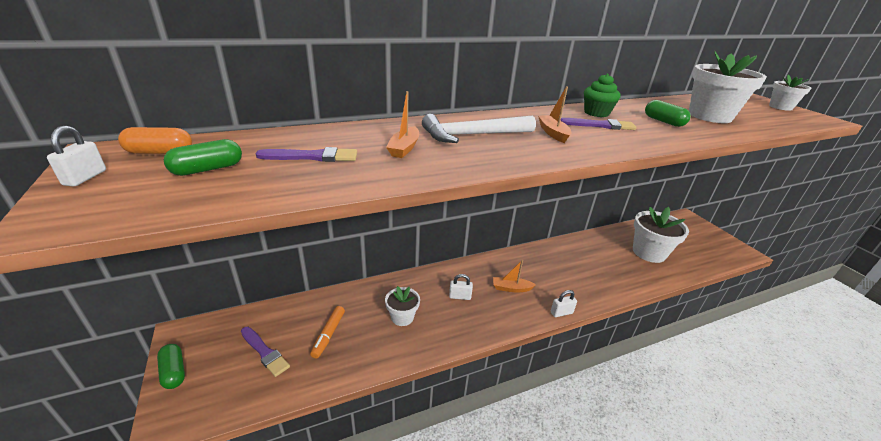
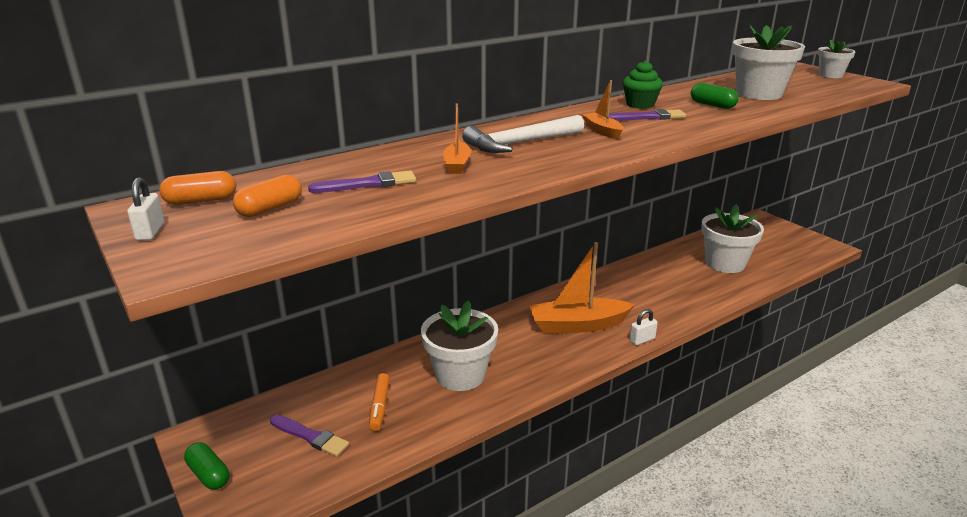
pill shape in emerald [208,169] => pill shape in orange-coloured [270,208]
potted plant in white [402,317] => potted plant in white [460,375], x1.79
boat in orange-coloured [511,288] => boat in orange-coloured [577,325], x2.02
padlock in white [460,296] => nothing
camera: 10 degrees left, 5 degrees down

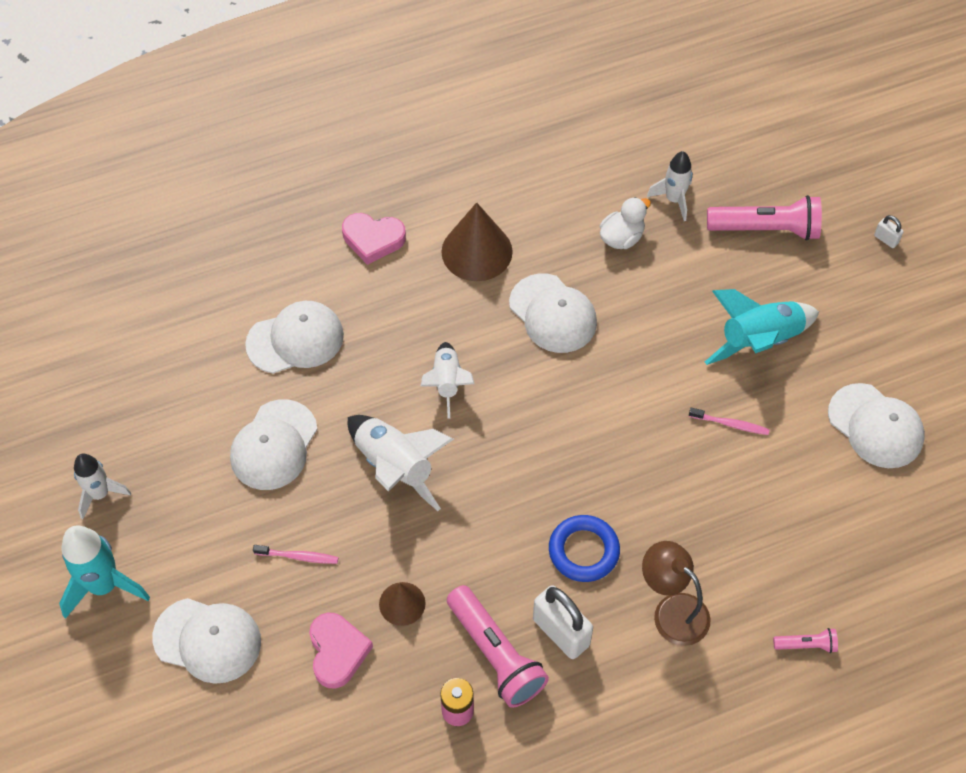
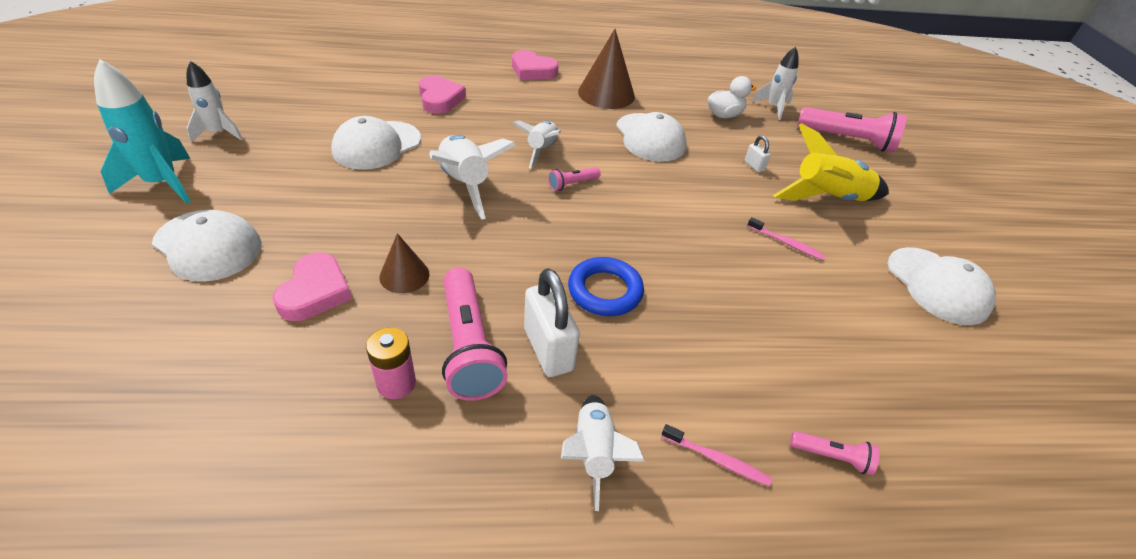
cap in white [295,339] => heart in rosy [440,99]
nothing => torch in rosy [572,184]
nothing => spaceship in white [594,453]
toothbrush in rosy [298,556] => toothbrush in rosy [717,459], moved
padlock in white [886,239] => padlock in white [754,166], moved
spaceship in teal [759,341] => spaceship in yellow [827,198]
reading lamp in dark brown [672,610] => nothing
camera: 15 degrees right, 15 degrees down

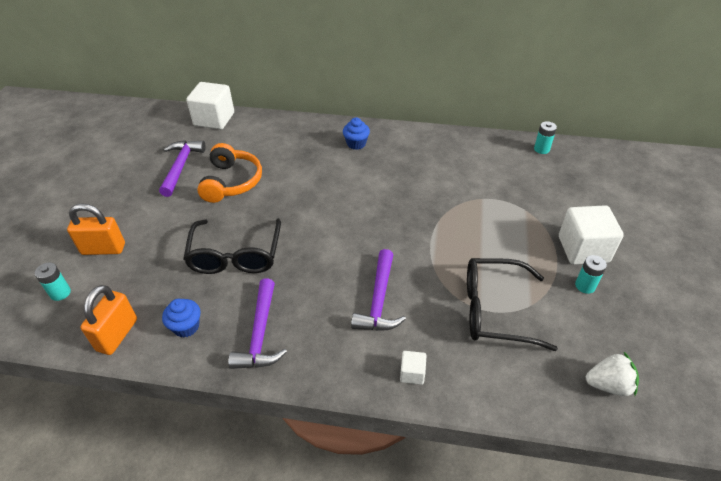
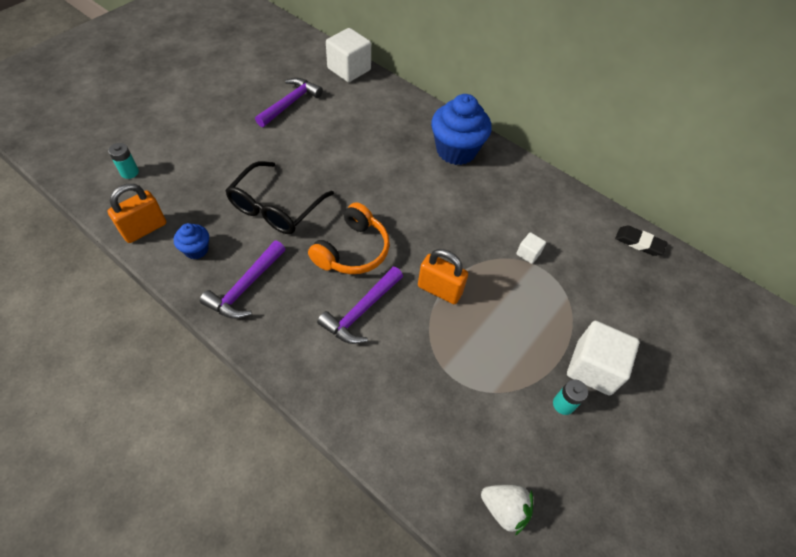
headset in orange-coloured [231,182] => headset in orange-coloured [352,250], moved
padlock in orange-coloured [103,249] => padlock in orange-coloured [439,290], moved
fairy cake in royal blue [356,144] => fairy cake in royal blue [456,150], x2.04
cube in white [412,373] => cube in white [528,253], moved
battery in teal [541,149] => pencil eraser in ebony [639,243]
eyeglasses in ebony [495,310] => nothing
camera: 25 degrees right, 10 degrees up

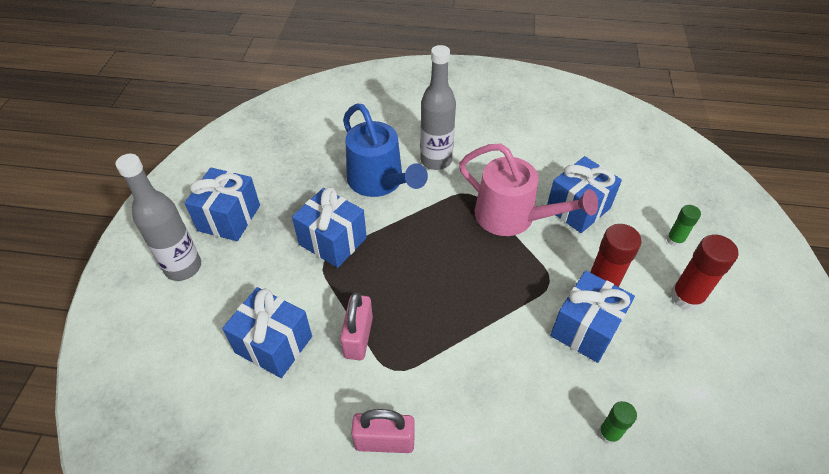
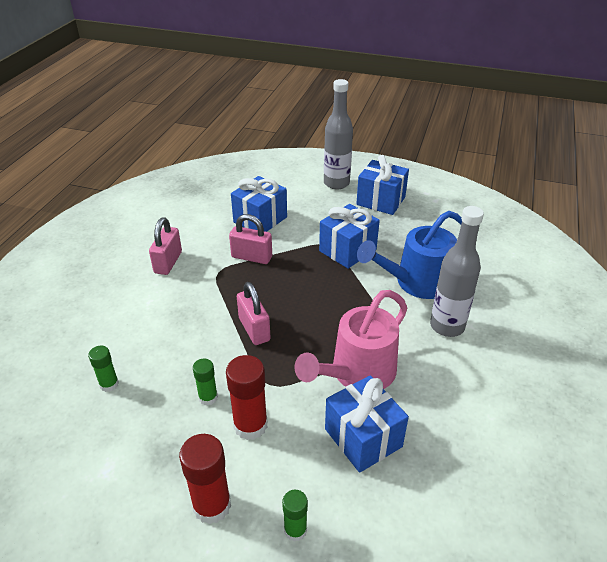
wrapped gift in royal blue [586,328] => stick of glue in emerald [208,397]
nothing => padlock in rosy [254,329]
camera: 100 degrees right, 10 degrees down

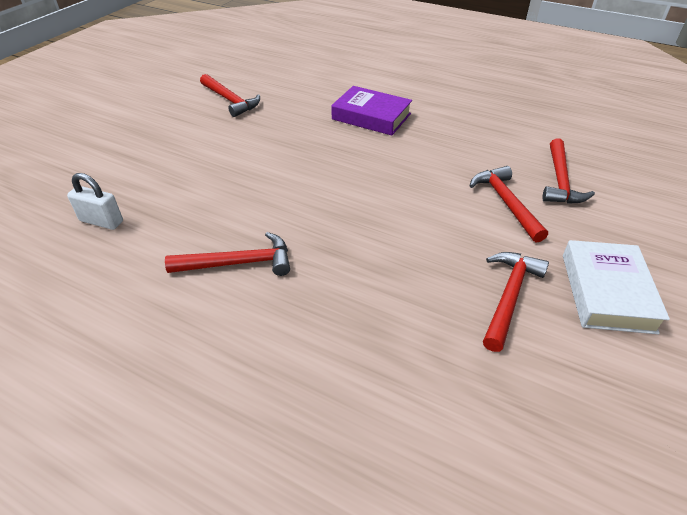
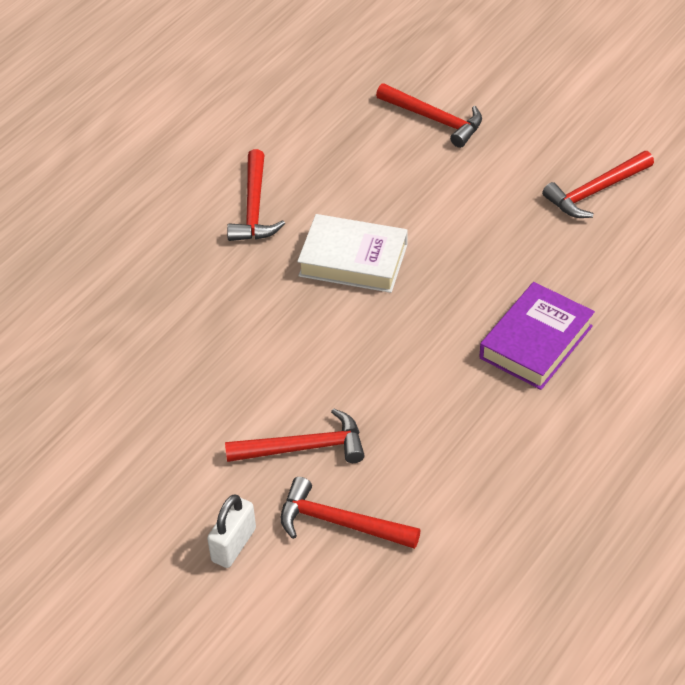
padlock in white [101,221] => padlock in white [233,545], moved
hardback in white [606,292] => hardback in white [353,260], moved
claw hammer in crimson [509,296] => claw hammer in crimson [434,119], moved
camera: 100 degrees right, 5 degrees up

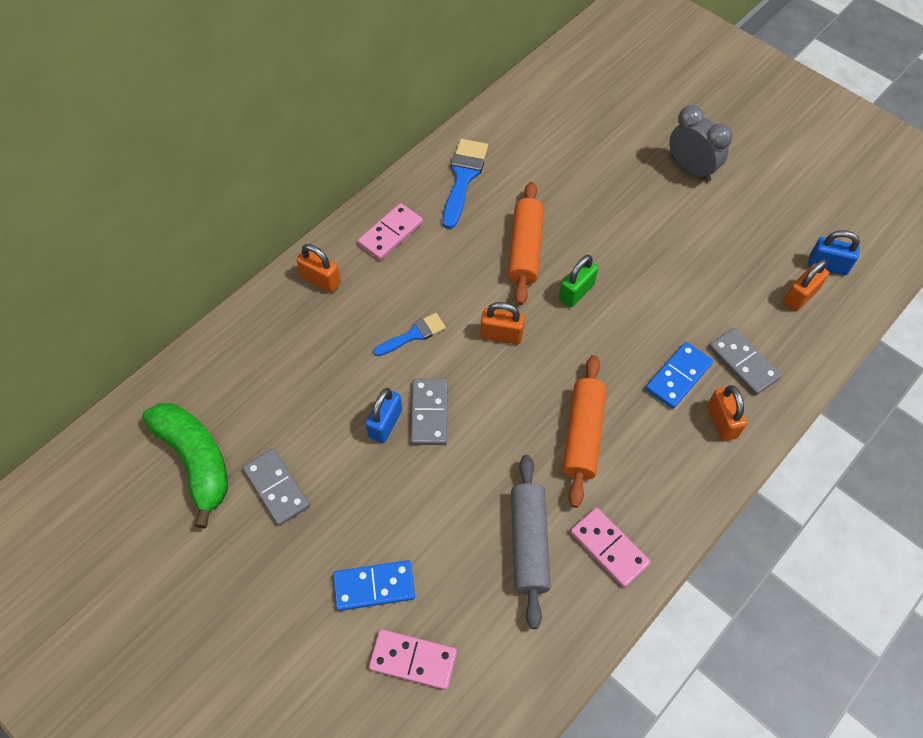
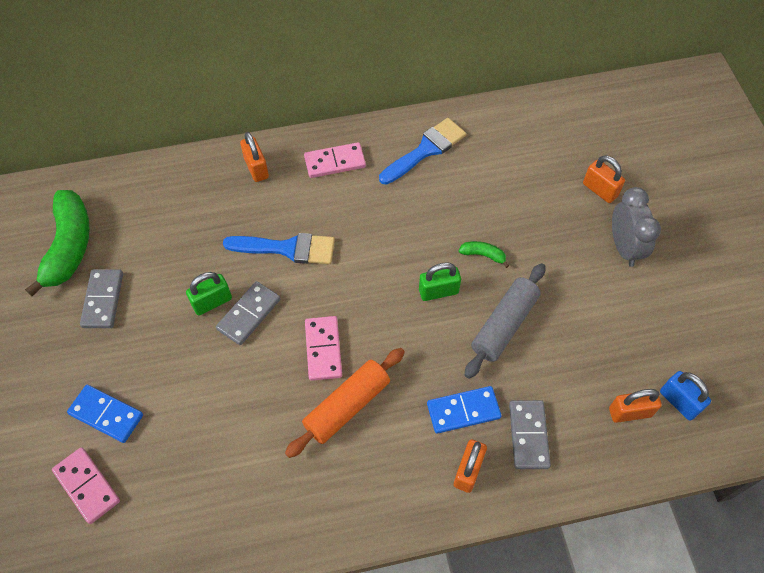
padlock in royal blue [385,423] => padlock in emerald [212,302]
paint brush in royal blue [413,335] => paint brush in royal blue [287,248], x1.61
domino in rosy [609,548] => domino in rosy [323,349], moved
nothing => banana in emerald [483,255]
rolling pin in grey [529,543] => rolling pin in grey [504,325], moved
padlock in orange-coloured [501,335] => padlock in orange-coloured [600,190], moved
rolling pin in orange-coloured [525,249] => nothing
camera: 35 degrees right, 0 degrees up

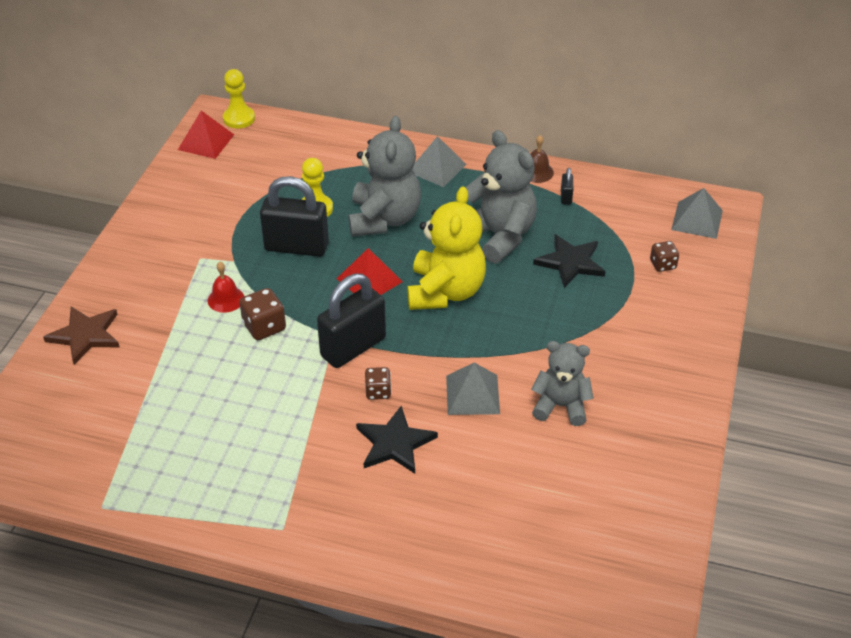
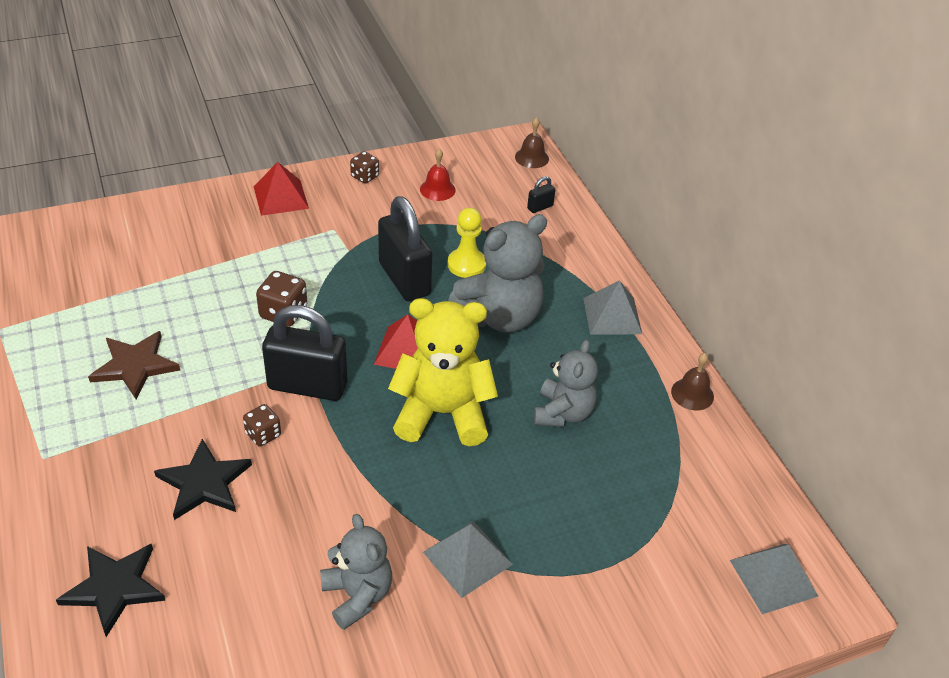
star shape in ebony [570,262] => star shape in ebony [114,588], moved
star shape in dark brown [85,335] => star shape in dark brown [135,366], moved
solid pyramid in crimson [206,142] => solid pyramid in crimson [281,197], moved
dice in dark brown [662,265] => dice in dark brown [365,176], moved
stuffed bear in yellow [445,292] => stuffed bear in yellow [442,413], 150 degrees counterclockwise
bell in crimson [226,299] => bell in crimson [437,189], moved
solid pyramid in grey [472,394] => solid pyramid in grey [467,558], moved
game pawn in yellow [239,118] => bell in dark brown [531,157]
padlock in ebony [566,197] => padlock in ebony [540,207], moved
stuffed bear in grey [498,236] => stuffed bear in grey [563,413], x0.64
camera: 50 degrees right, 0 degrees up

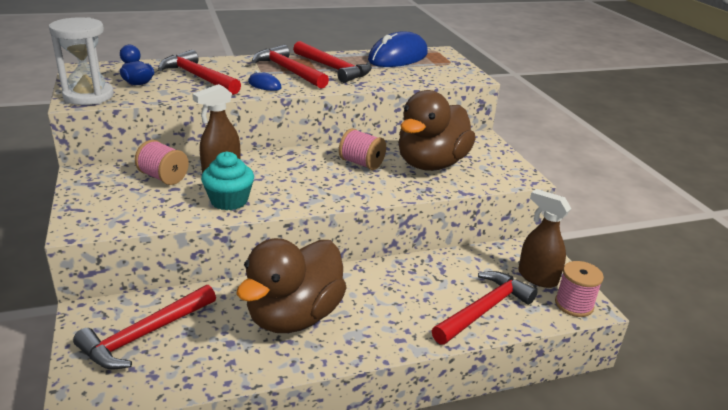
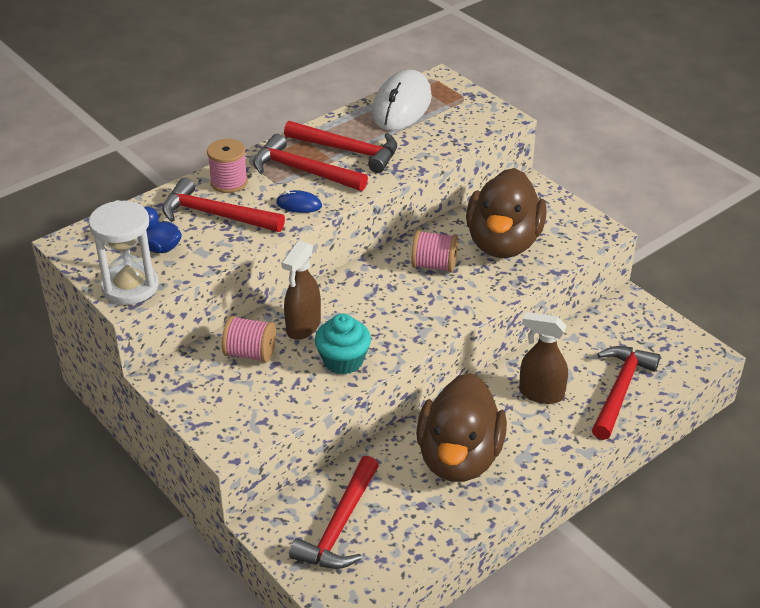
spool in rosy [574,304] => spool in rosy [229,182], moved
PC mouse in royal blue [398,57] => PC mouse in white [402,106]
spray bottle in dark brown [537,277] => spray bottle in dark brown [540,393], moved
camera: 20 degrees left, 10 degrees up

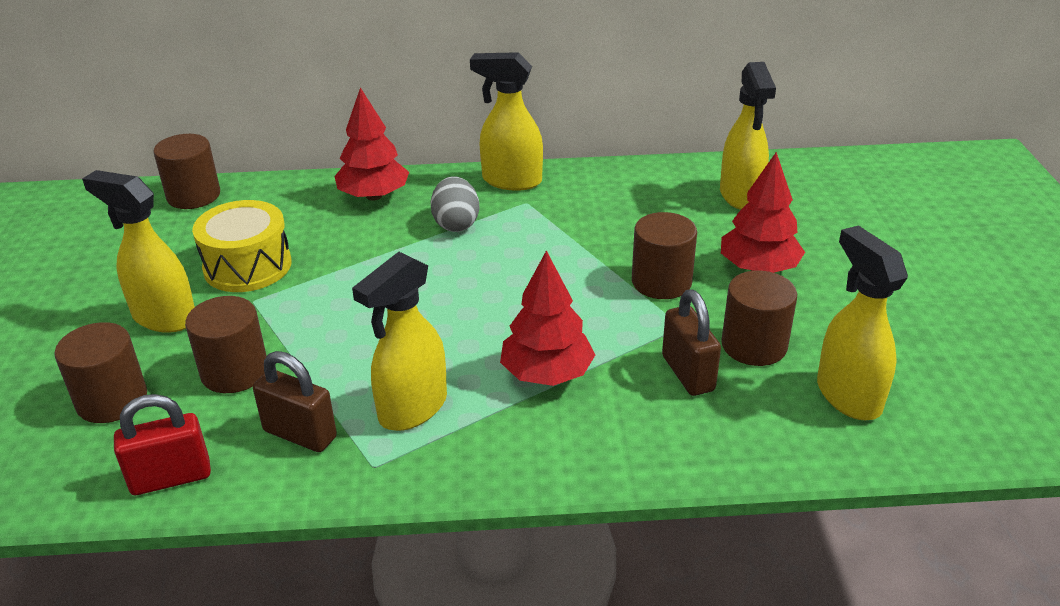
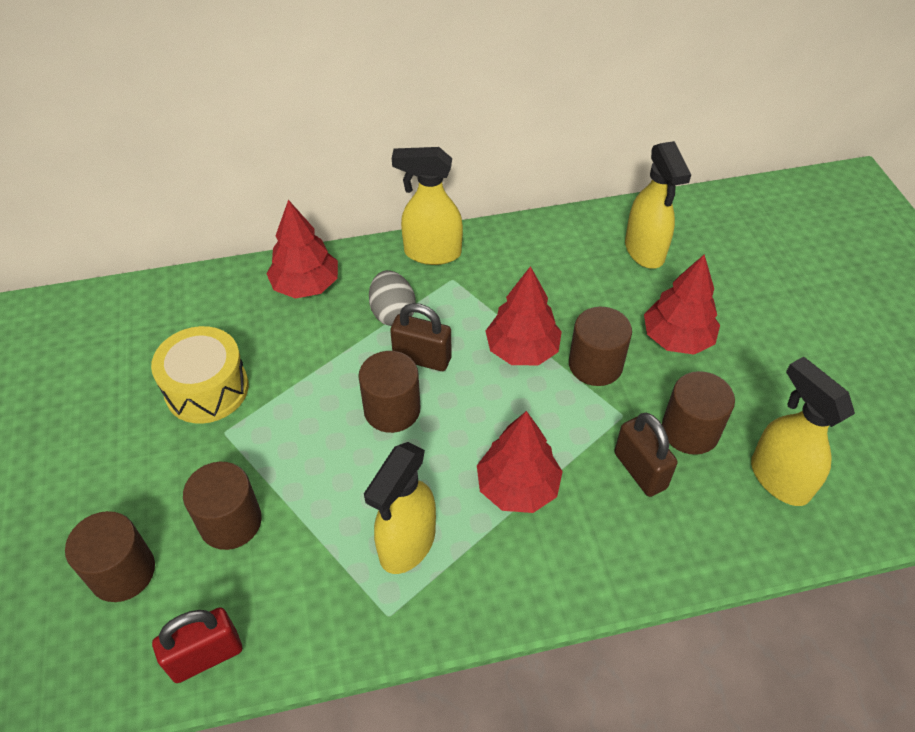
solid cylinder in dark brown [193,196] => solid cylinder in dark brown [392,409], moved
padlock in dark brown [300,434] => padlock in dark brown [422,358], moved
nothing => tree in crimson [522,350]
spray bottle in yellow [163,317] => nothing
camera: 10 degrees left, 15 degrees up

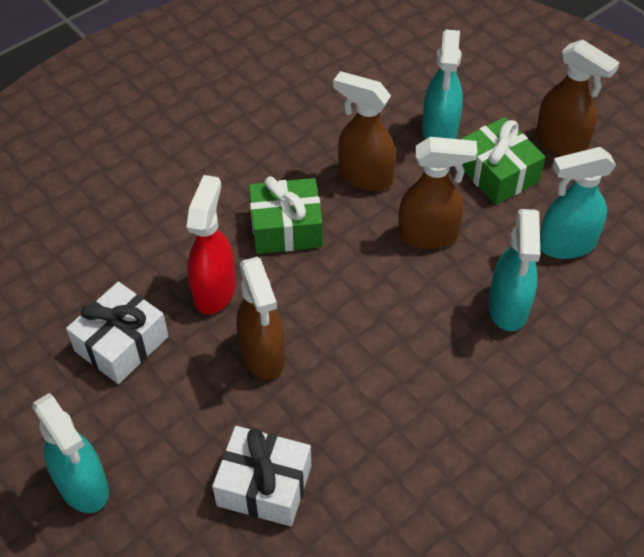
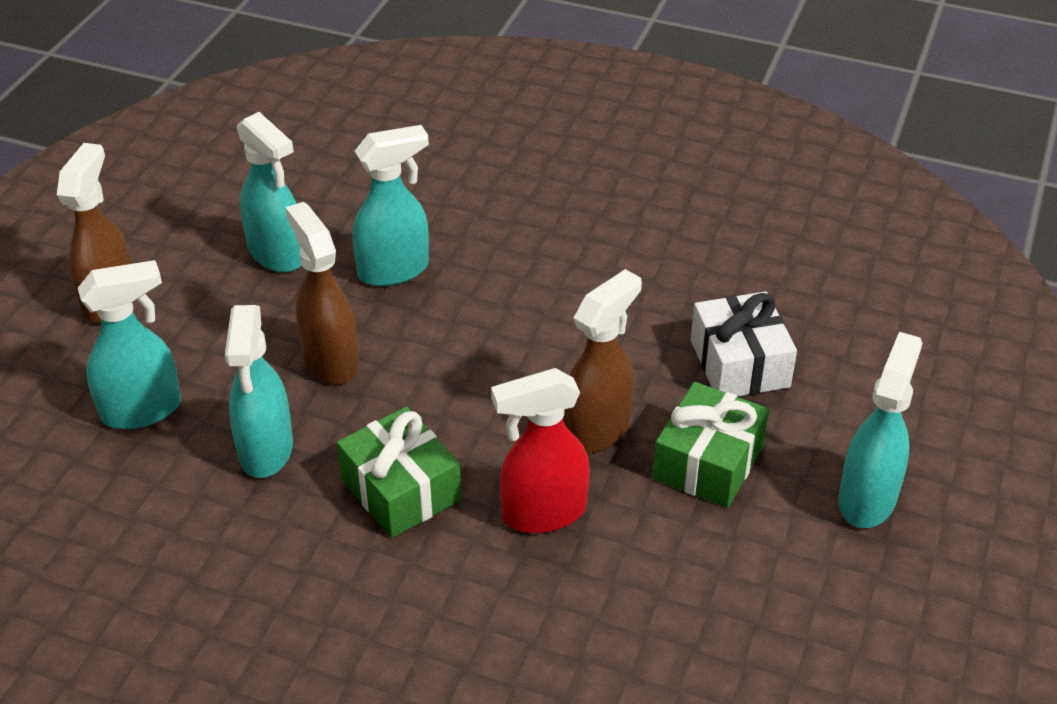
spray bottle in dark brown [365,176] => spray bottle in teal [266,451]
wrapped gift in emerald [497,173] => wrapped gift in emerald [708,462], moved
wrapped gift in white [121,344] => nothing
camera: 120 degrees left, 10 degrees down

